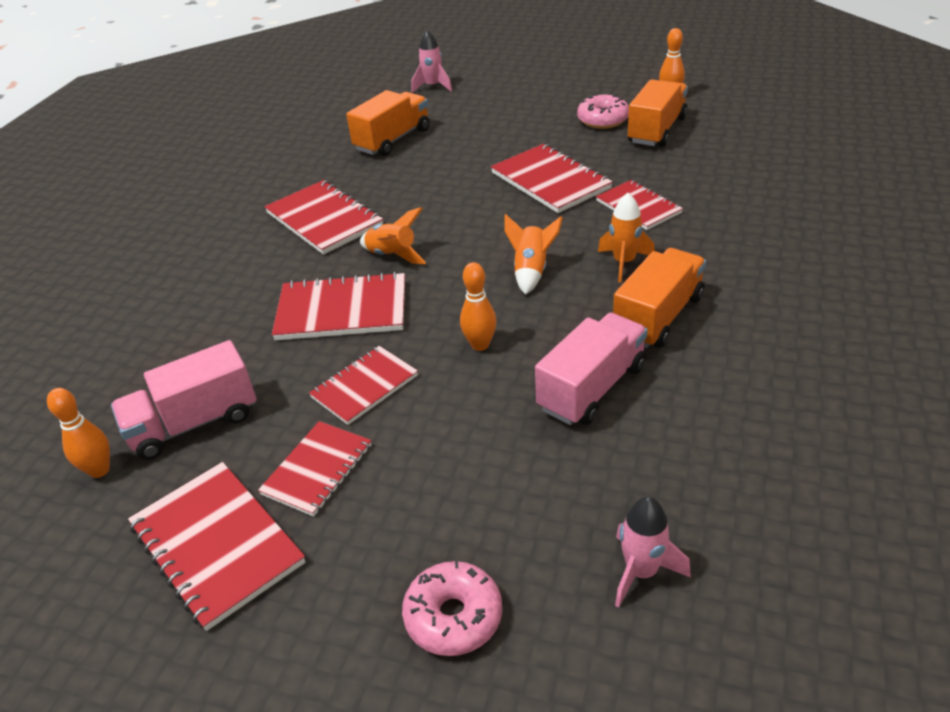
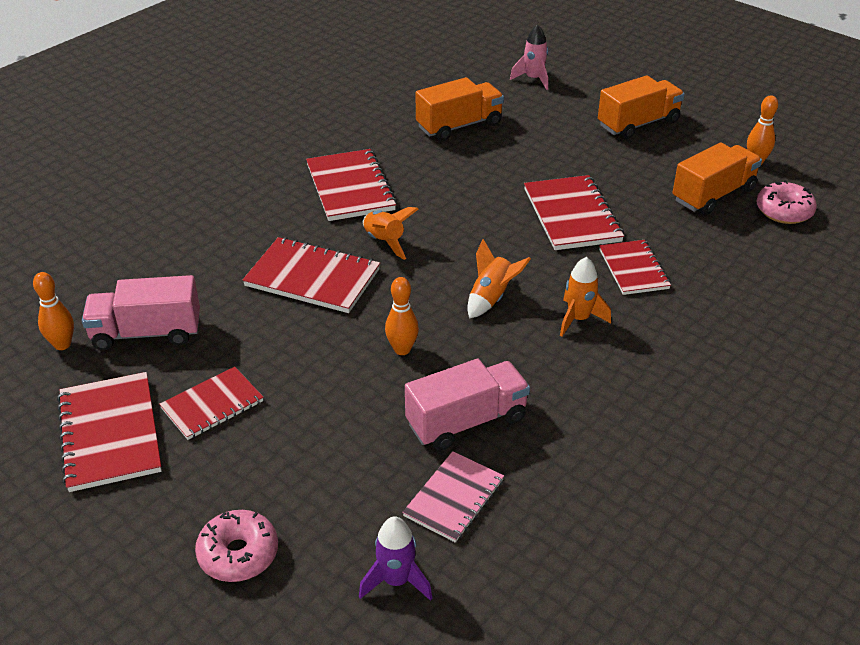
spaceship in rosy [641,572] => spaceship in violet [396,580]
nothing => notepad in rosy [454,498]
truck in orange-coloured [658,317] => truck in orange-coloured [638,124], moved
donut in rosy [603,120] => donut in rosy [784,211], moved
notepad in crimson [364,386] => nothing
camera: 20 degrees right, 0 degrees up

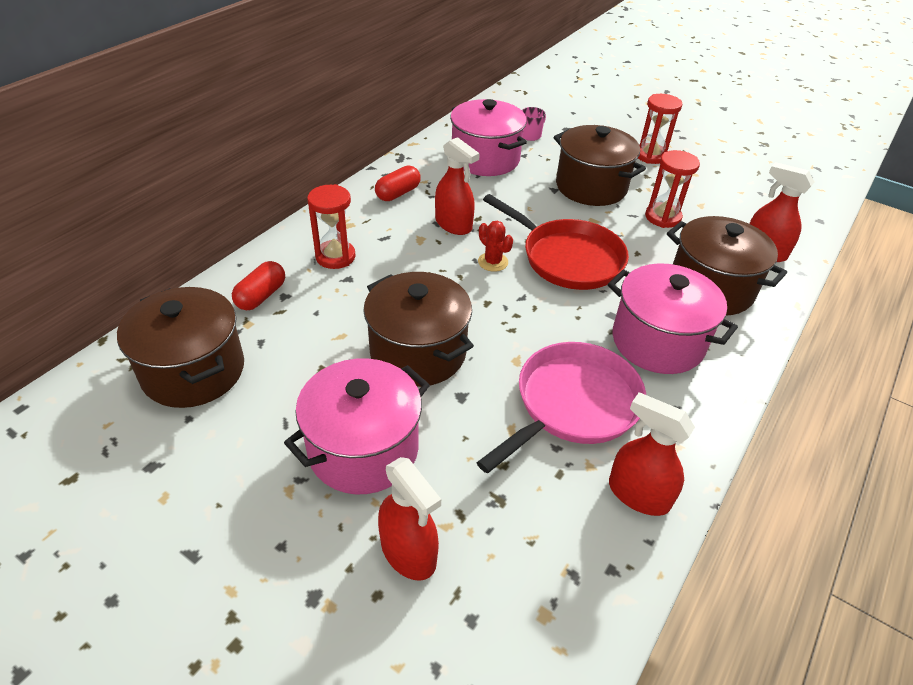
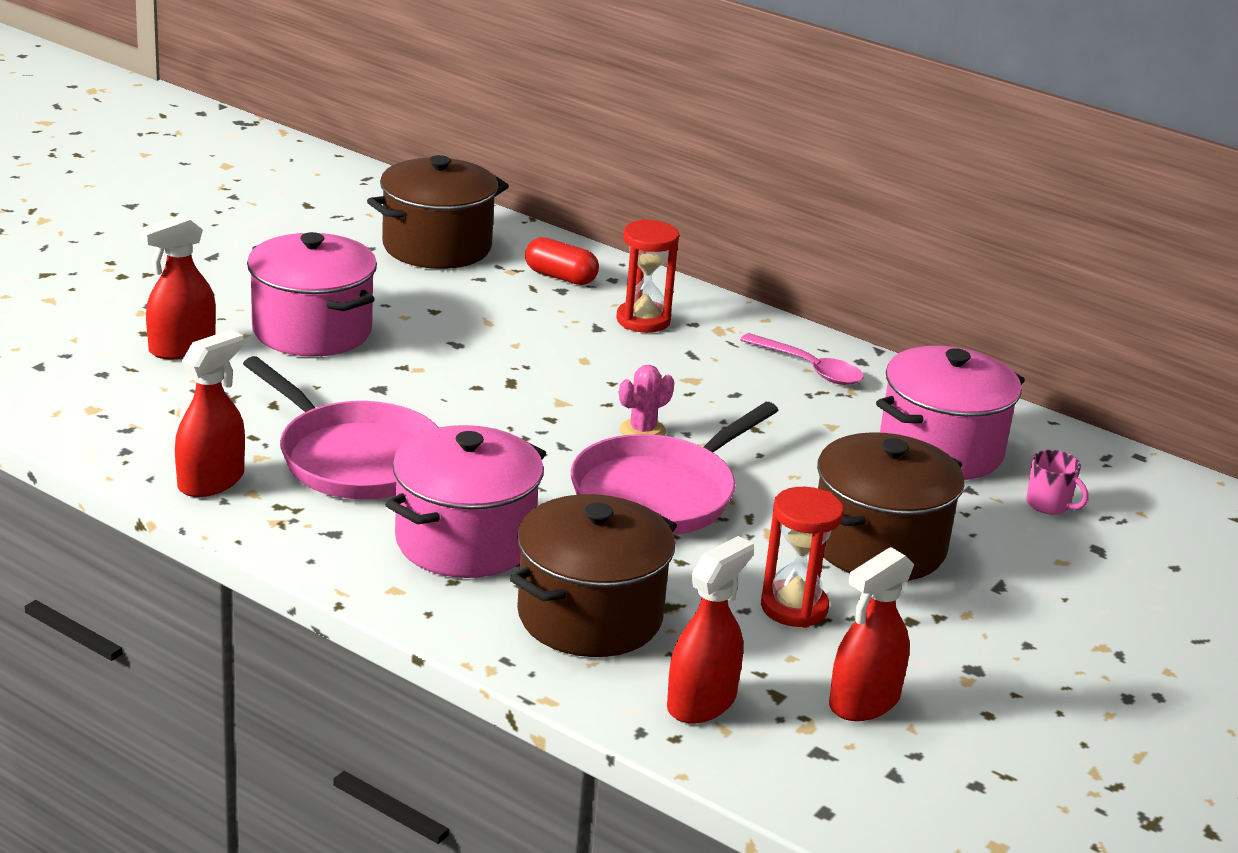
skillet in crimson [567,258] => skillet in rosy [659,493]
prickly plant in crimson [493,262] => prickly plant in rosy [642,430]
pill shape in crimson [398,193] => tablespoon in rosy [809,368]
spray bottle in crimson [453,224] => spray bottle in crimson [864,702], moved
stockpot in dark brown [418,352] => nothing
sandglass in crimson [650,156] => nothing
camera: 90 degrees right, 15 degrees down

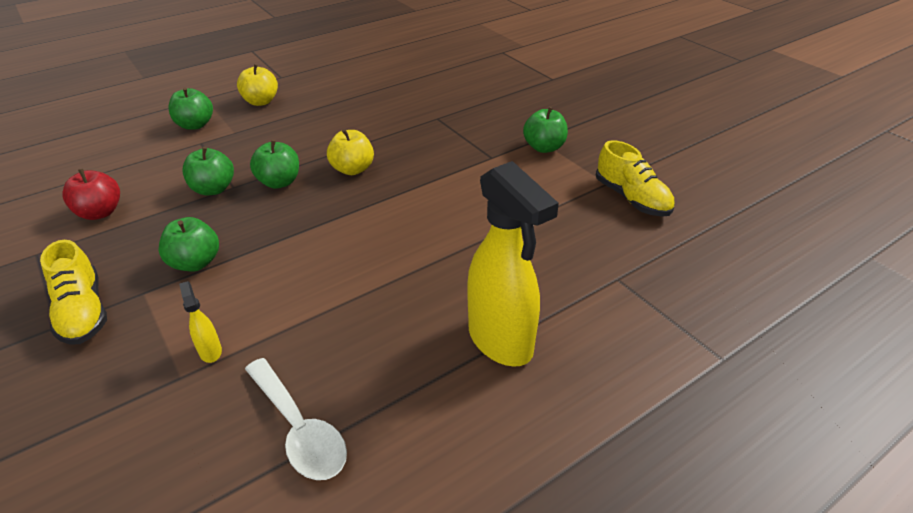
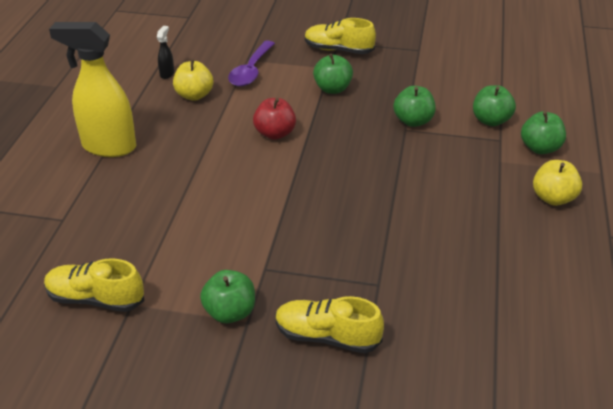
tablespoon in white [299,429] => spray bottle in ebony [167,74]
apple fruit in yellow [353,169] => apple fruit in yellow [194,95], moved
spray bottle in yellow [210,351] => tablespoon in violet [251,71]
apple fruit in crimson [100,213] => apple fruit in crimson [275,133], moved
nothing => lace-up shoe in yellow [327,337]
apple fruit in emerald [279,182] => apple fruit in emerald [491,120], moved
camera: 135 degrees right, 0 degrees up

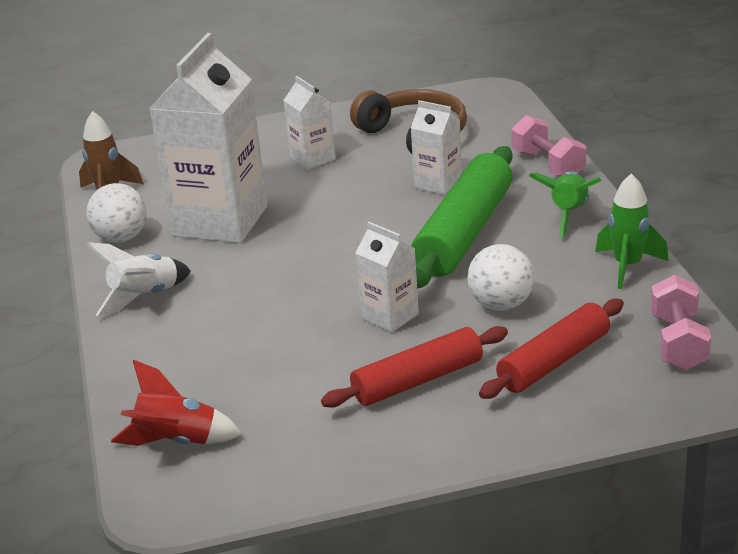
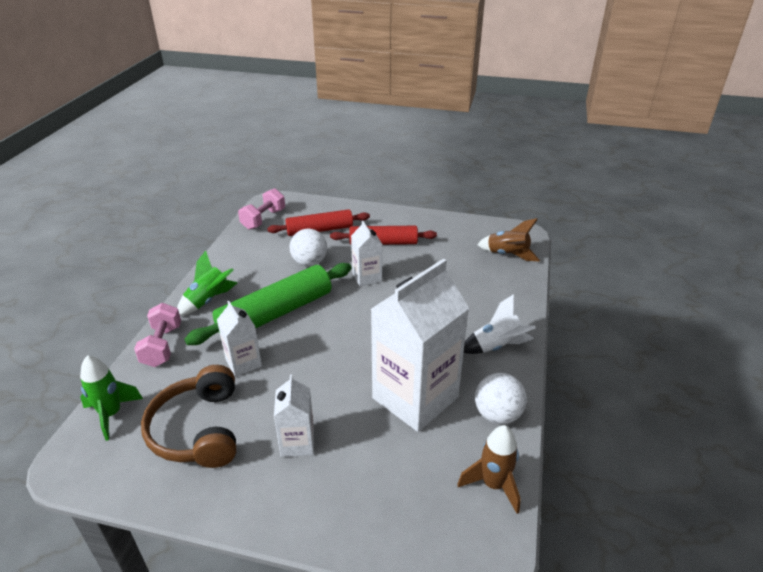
spaceship in emerald [627,266] => spaceship in emerald [111,414], moved
spaceship in crimson [176,442] => spaceship in dark brown [508,255]
camera: 155 degrees left, 5 degrees up

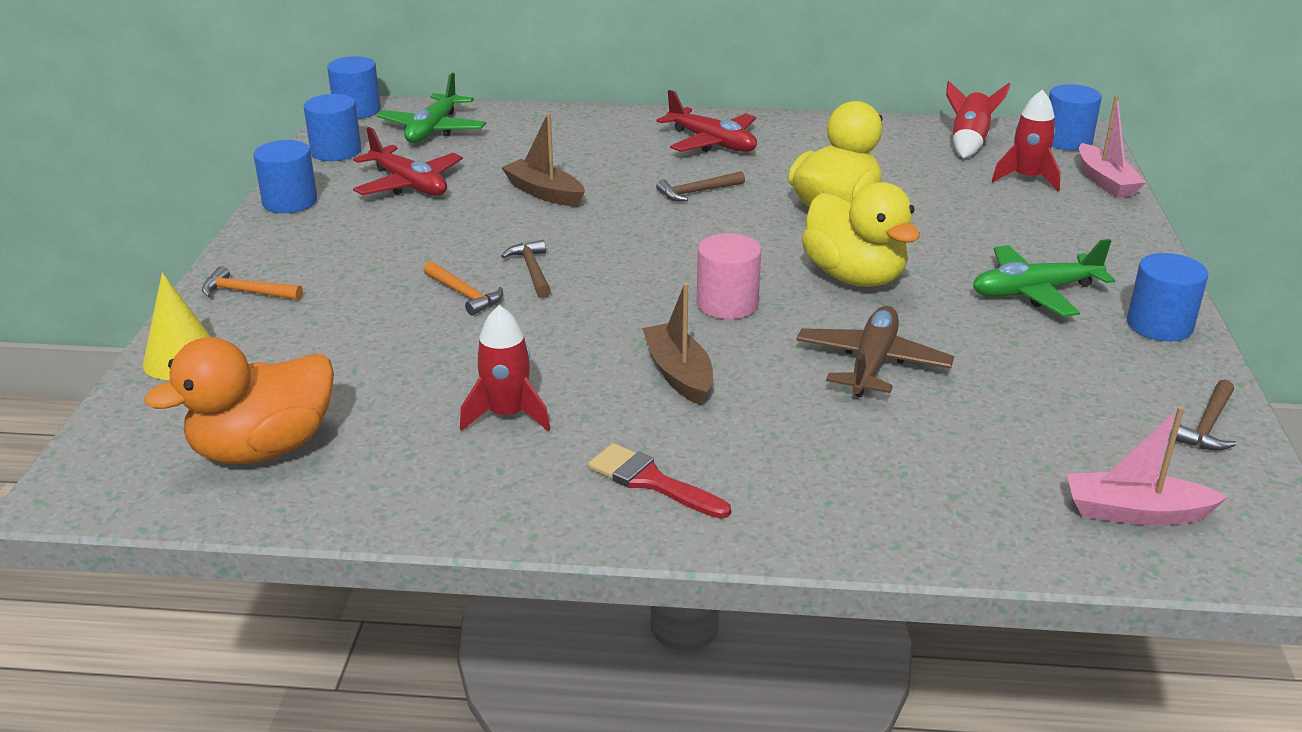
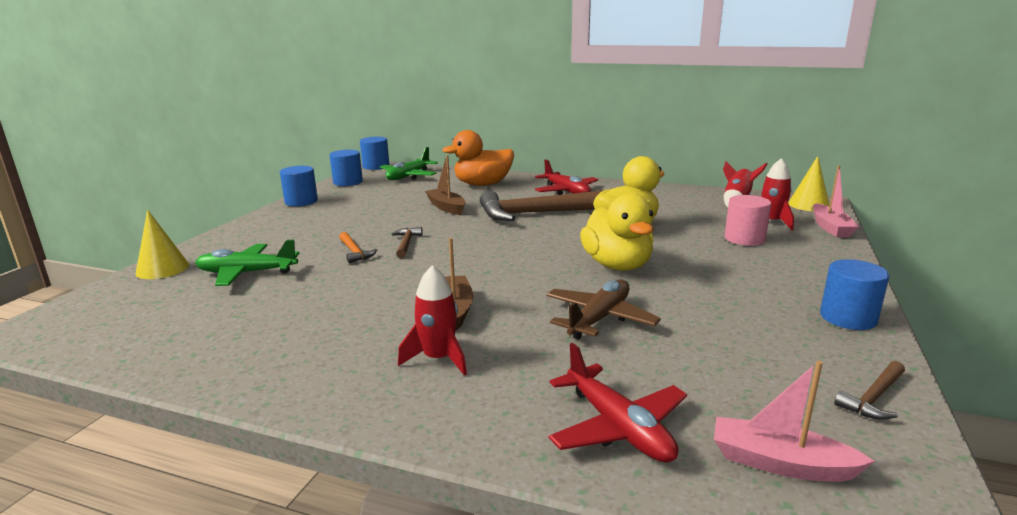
plane in emerald [1034,292] => plane in emerald [247,273], moved
spaceship in crimson [507,415] => spaceship in crimson [438,359], moved
duck in orange-coloured [263,449] => duck in orange-coloured [482,184], moved
claw hammer in dark brown [697,192] => claw hammer in dark brown [540,213], x2.37
plane in crimson [409,184] => plane in crimson [618,427], moved
solid cylinder in rosy [727,304] => solid cylinder in rosy [744,239], moved
solid cylinder in royal blue [1066,141] => cone in yellow [808,205]
claw hammer in orange-coloured [246,292] => nothing
paint brush in crimson [651,481] => nothing
camera: 15 degrees right, 10 degrees down

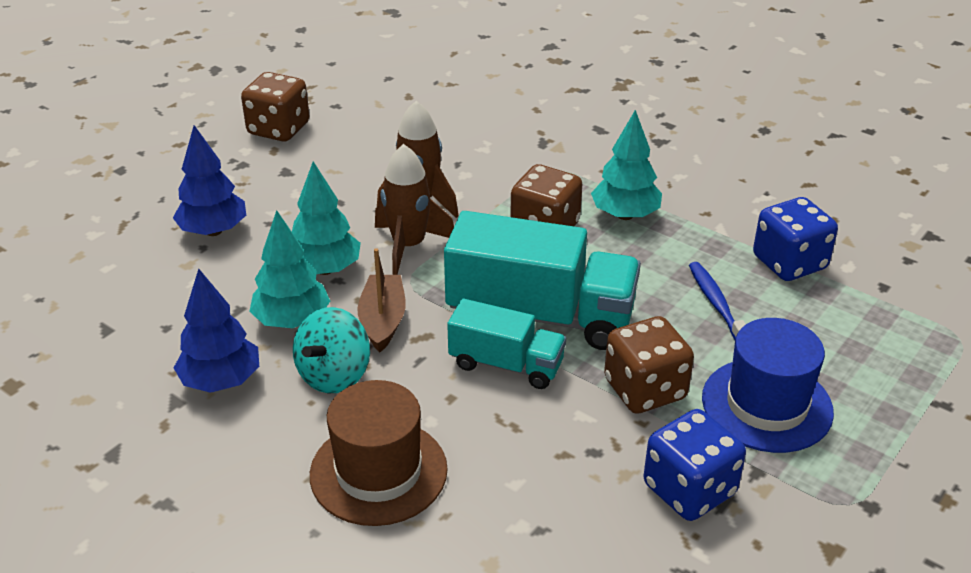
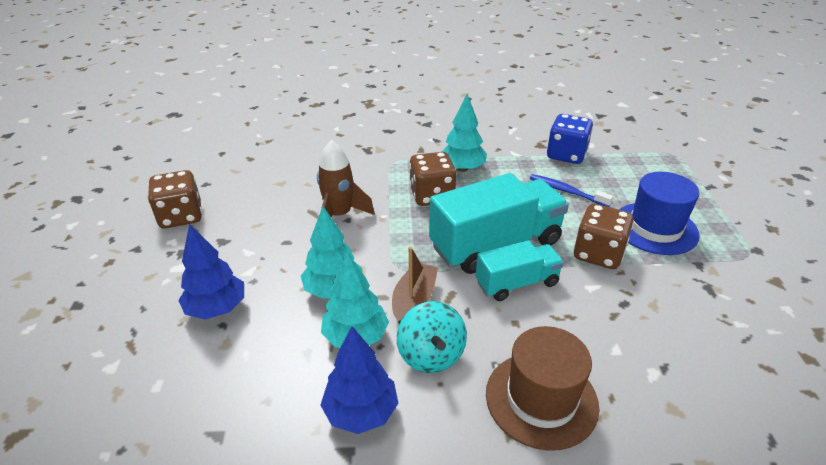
boat in dark brown [383,321] => boat in dark brown [414,300], 60 degrees clockwise
spaceship in dark brown [408,246] => nothing
dice in royal blue [689,490] => nothing
camera: 40 degrees left, 0 degrees up

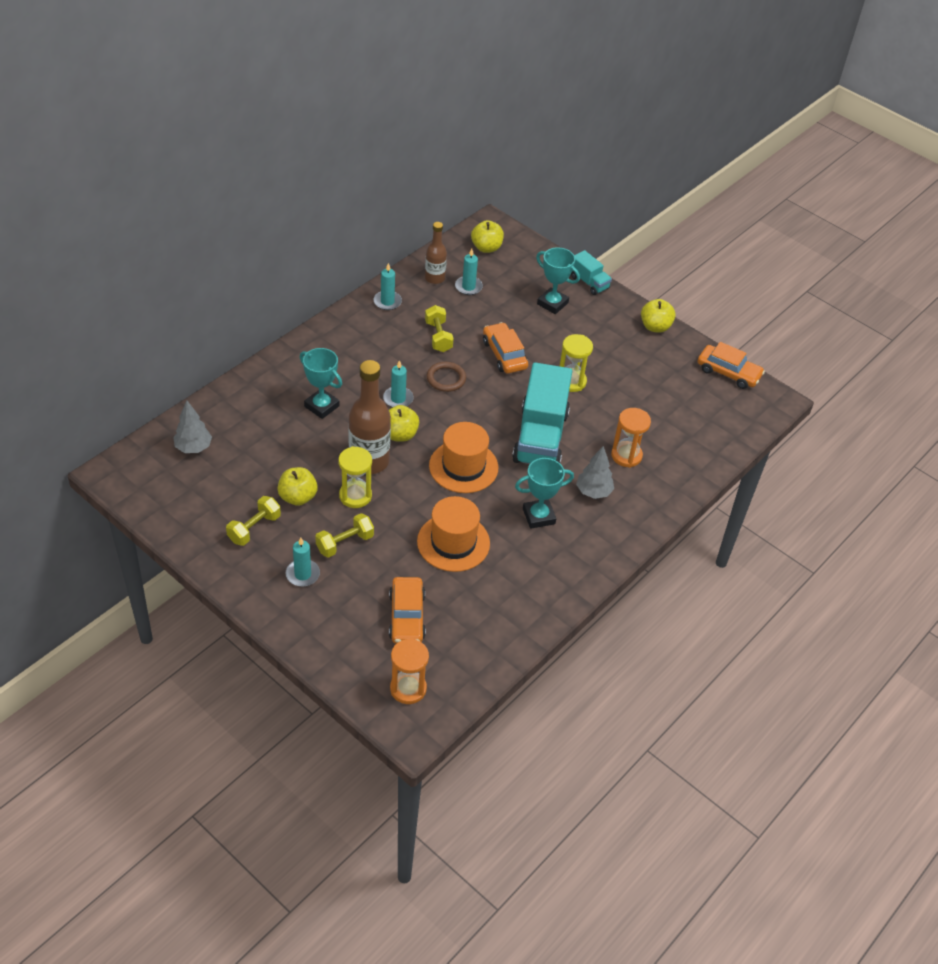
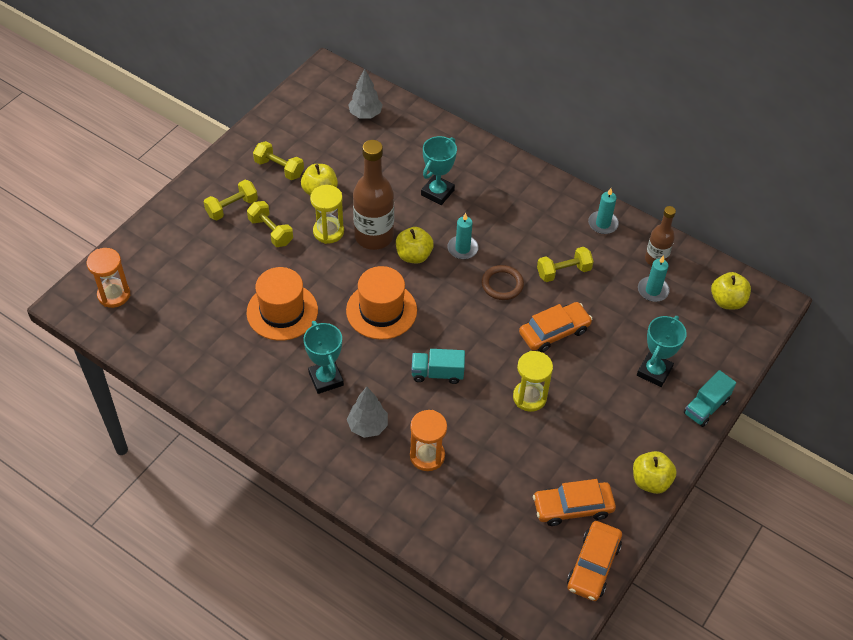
candle in teal [302,574] => hand weight in yellow [232,207]
truck in teal [540,437] => truck in teal [437,373], x0.49
automobile in orange-coloured [406,616] => automobile in orange-coloured [572,507], moved
camera: 85 degrees right, 5 degrees up

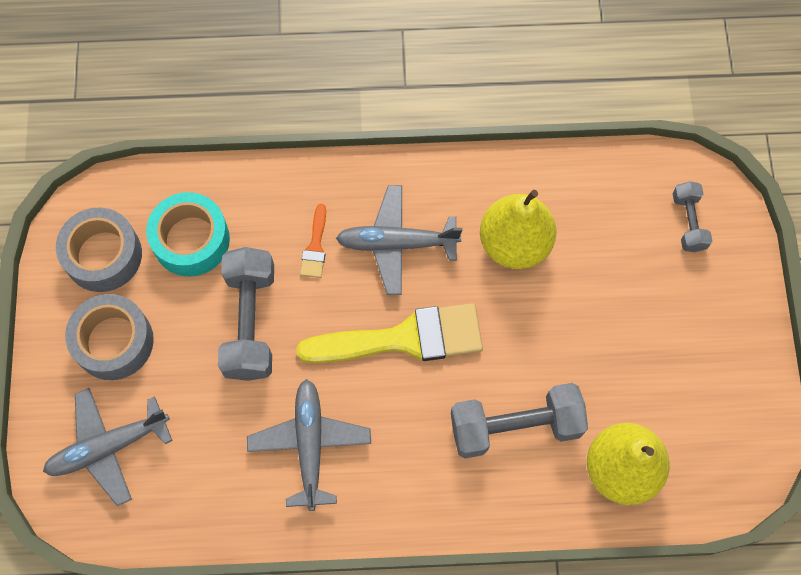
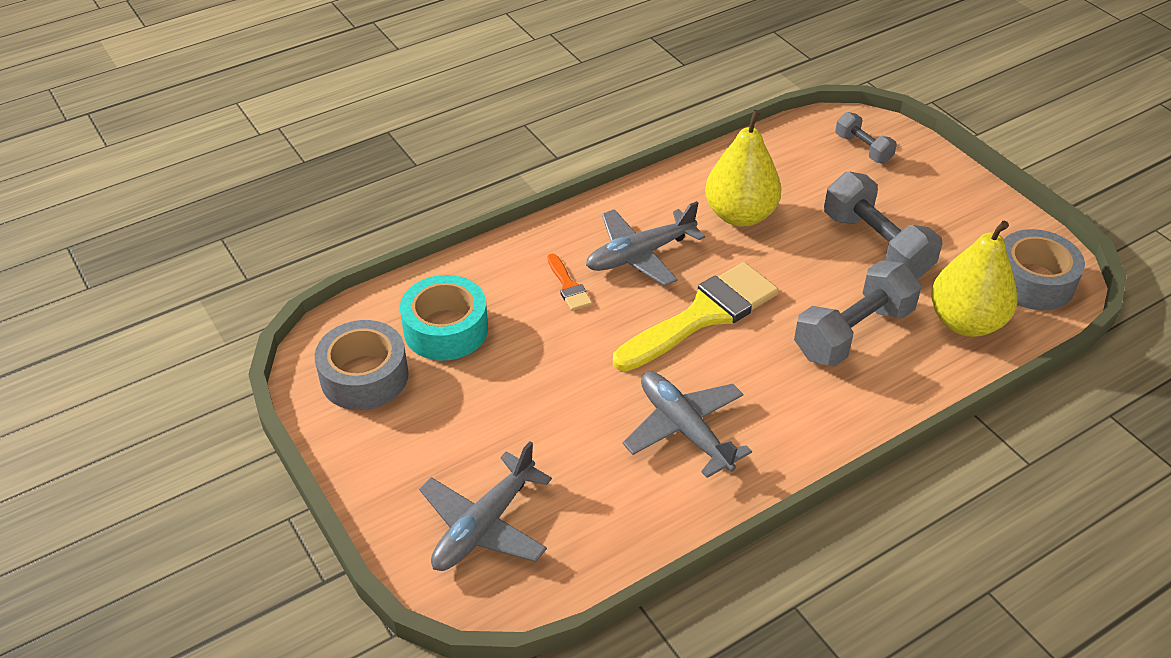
hand weight in grey [250,322] => hand weight in grey [876,245], moved
tape in grey [114,341] => tape in grey [1032,281], moved
camera: 30 degrees left, 25 degrees down

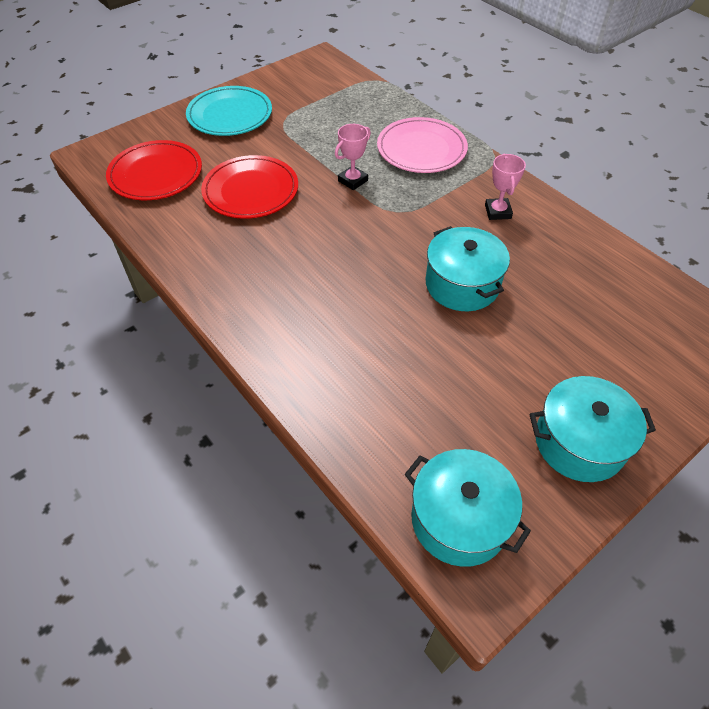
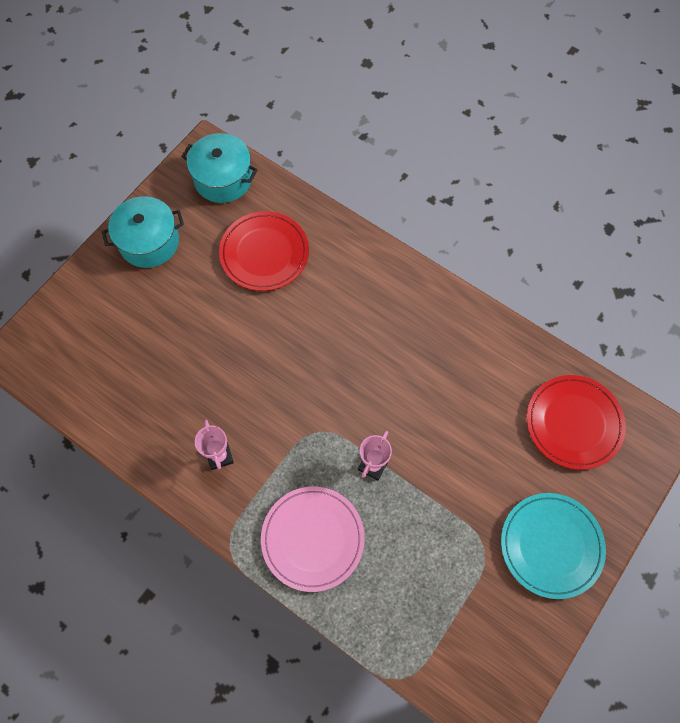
flat dish in crimson [251,191] => flat dish in crimson [264,253], moved
stockpot in teal [462,284] => nothing
camera: 165 degrees right, 15 degrees up

